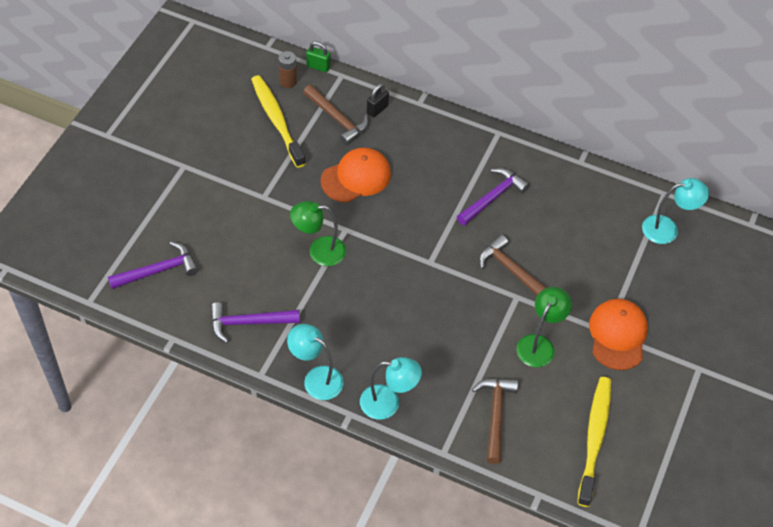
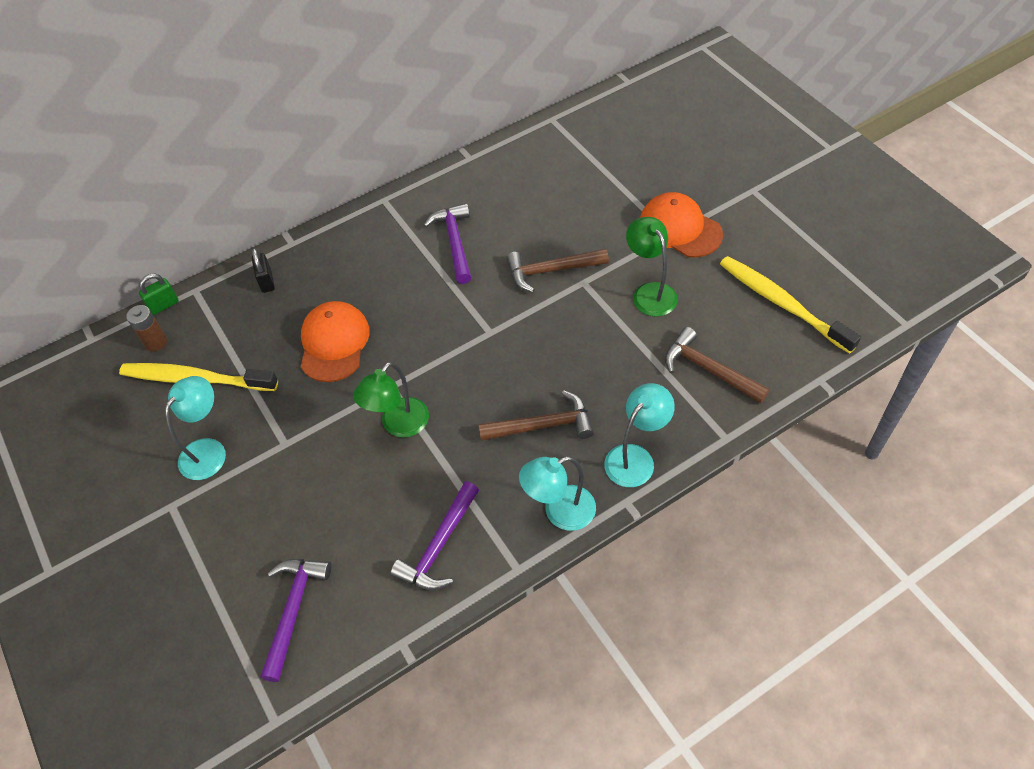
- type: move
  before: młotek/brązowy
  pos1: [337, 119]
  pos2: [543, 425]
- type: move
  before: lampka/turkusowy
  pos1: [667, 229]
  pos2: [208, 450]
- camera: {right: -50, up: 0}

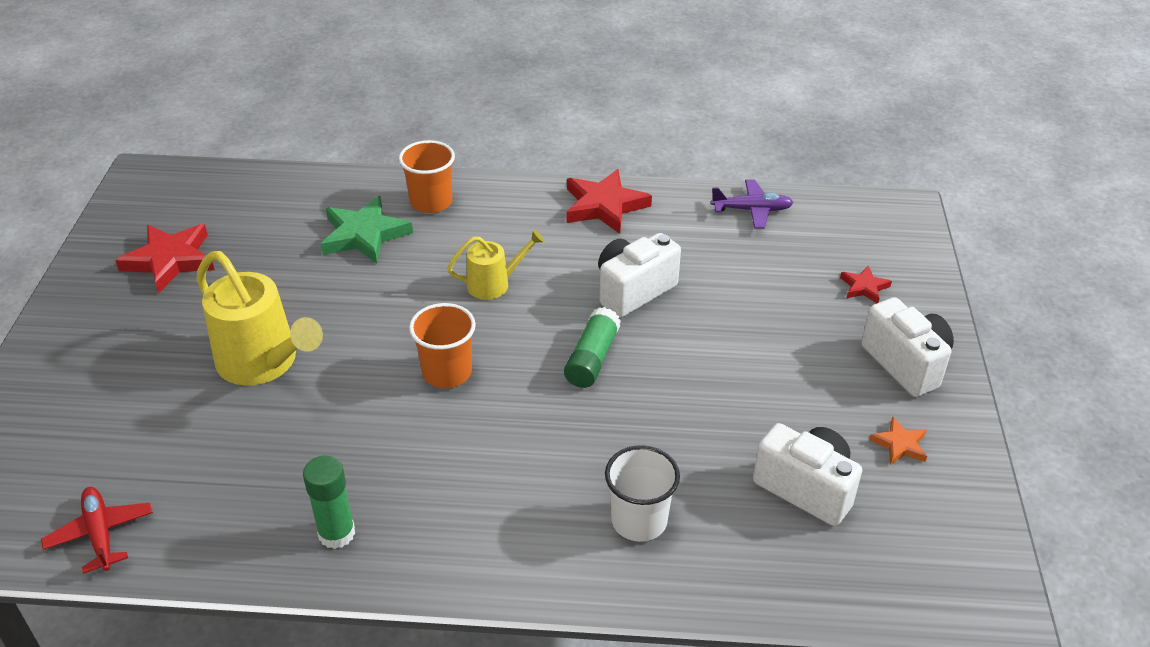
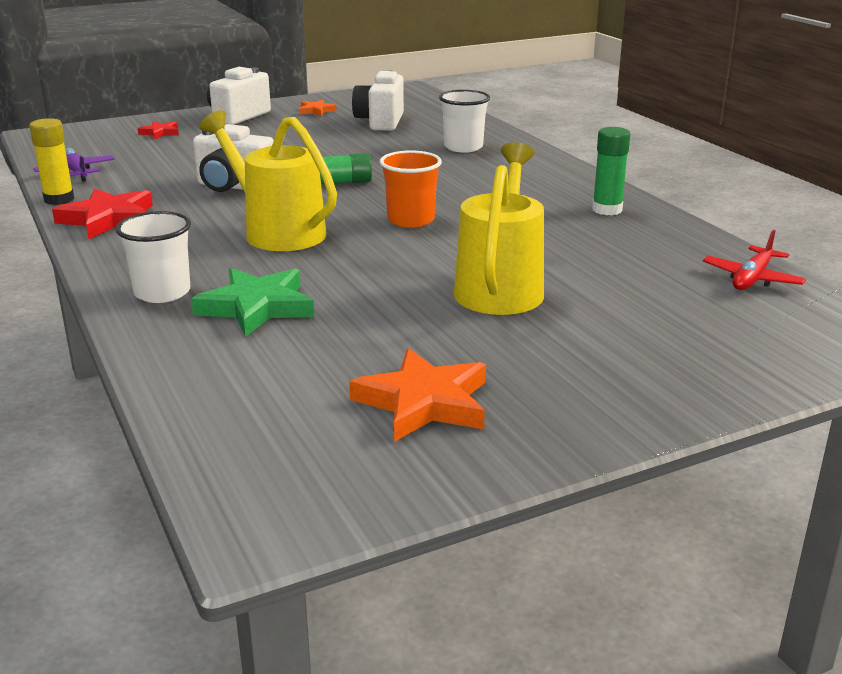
- type: recolor
  before: gwiazda/czerwony
  after: gwiazda/pomarańczowy
  pos1: [170, 260]
  pos2: [423, 402]
- type: recolor
  before: szklanka/pomarańczowy
  after: szklanka/biały
  pos1: [431, 202]
  pos2: [162, 292]
- type: resize
  before: konewka/żółty
  pos1: [494, 284]
  pos2: [277, 232]
  scale: 1.79
- type: insert
  after: klej w sztyfcie/żółty
  pos2: [59, 199]
- camera: {right: -120, up: -15}

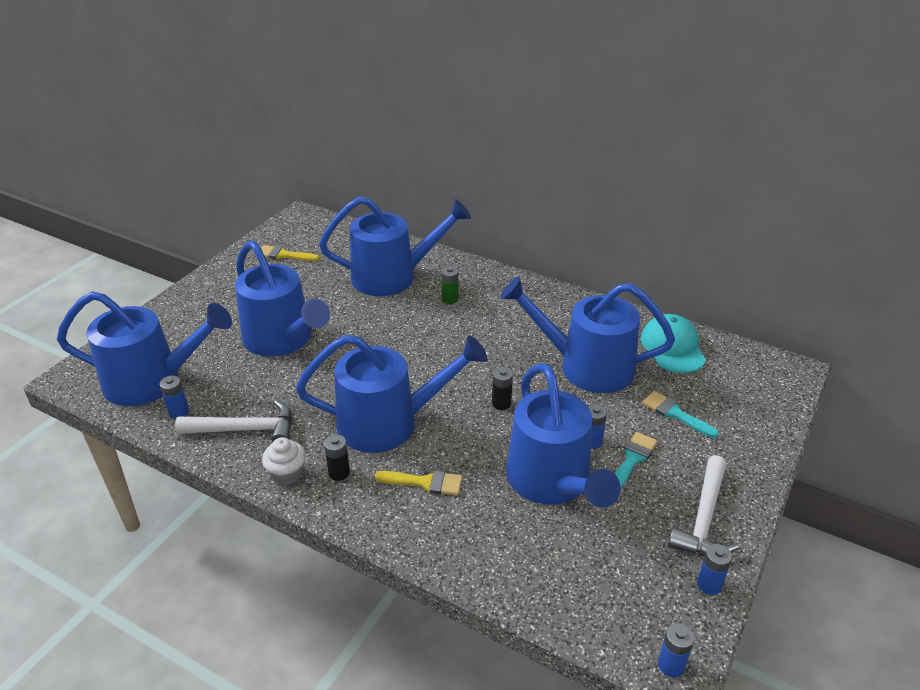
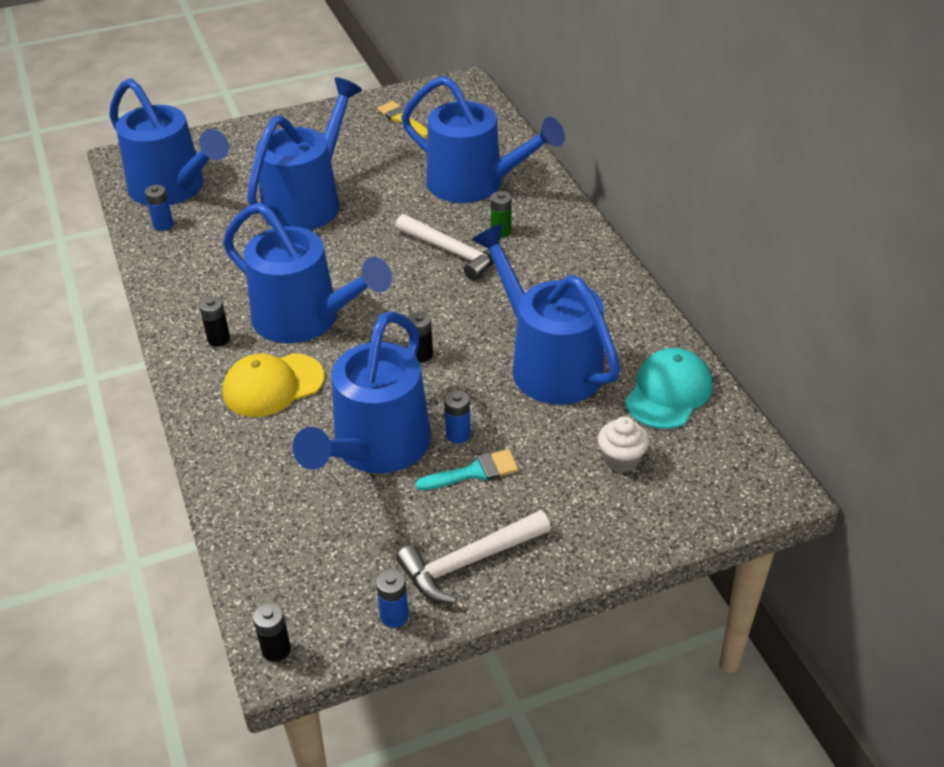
- type: move
  before: młotek/biały
  pos1: [245, 429]
  pos2: [453, 252]
- type: rotate
  before: konewka/niebieski
  pos1: [283, 340]
  pos2: [308, 201]
  turn: -150
- type: move
  before: muffinka/biały
  pos1: [287, 474]
  pos2: [621, 459]
- type: replace
  before: pędzel/żółty
  after: czapka/żółty
  pos1: [425, 482]
  pos2: [273, 385]
- type: delete
  before: pędzel/turkusowy
  pos1: [675, 414]
- type: recolor
  before: bateria/niebieski
  after: bateria/czarny
  pos1: [671, 665]
  pos2: [276, 649]
- camera: {right: 40, up: 5}

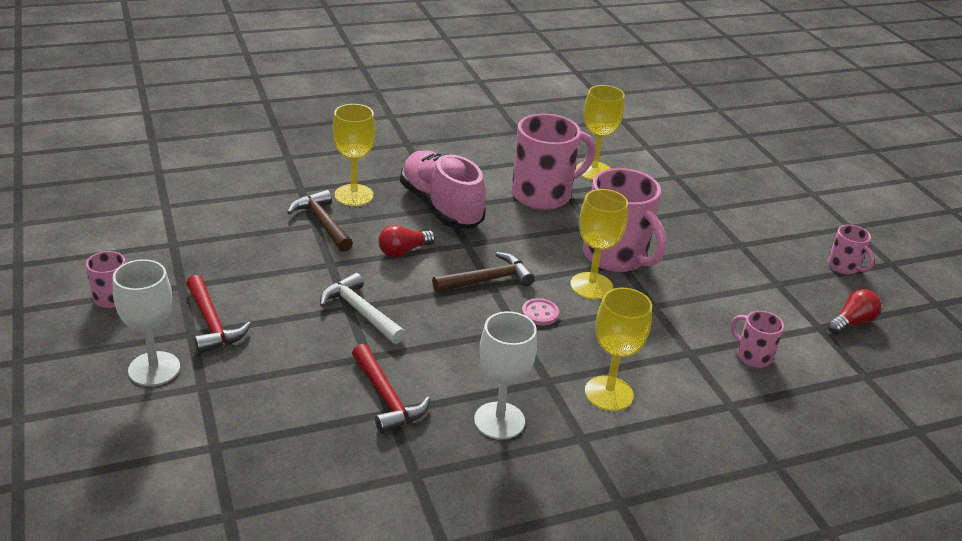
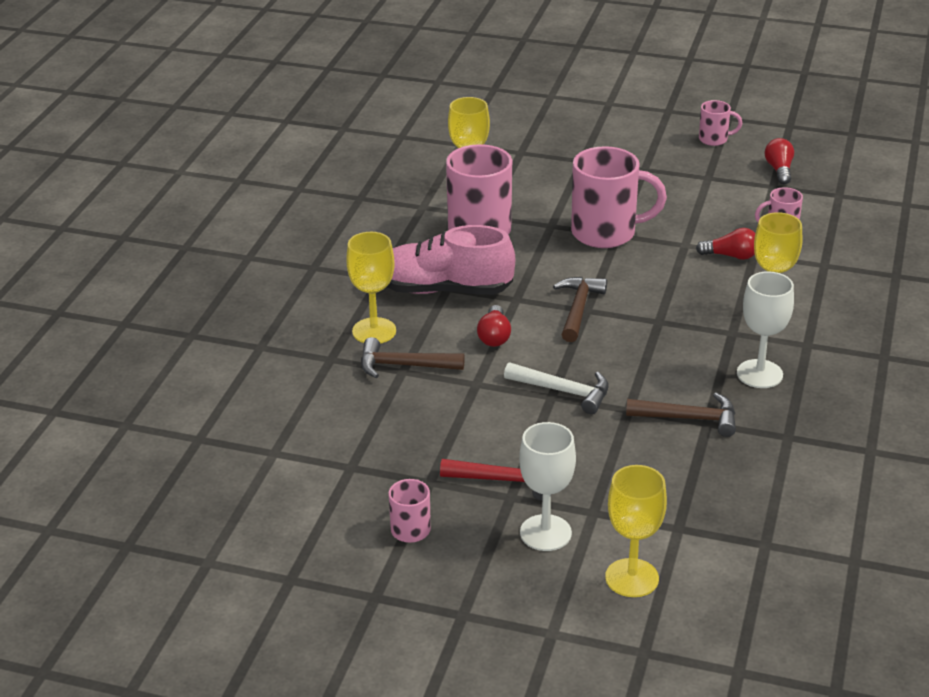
- type: rotate
  before: młotek/biały
  pos1: [361, 312]
  pos2: [563, 391]
  turn: -150
- type: recolor
  before: młotek/czerwony
  after: młotek/brązowy
  pos1: [386, 398]
  pos2: [689, 419]
- type: delete
  before: guzik/różowy
  pos1: [540, 313]
- type: move
  before: kielich/żółty
  pos1: [591, 286]
  pos2: [632, 578]
- type: insert
  after: żarówka/czerwony
  pos2: [731, 256]
- camera: {right: -50, up: 0}

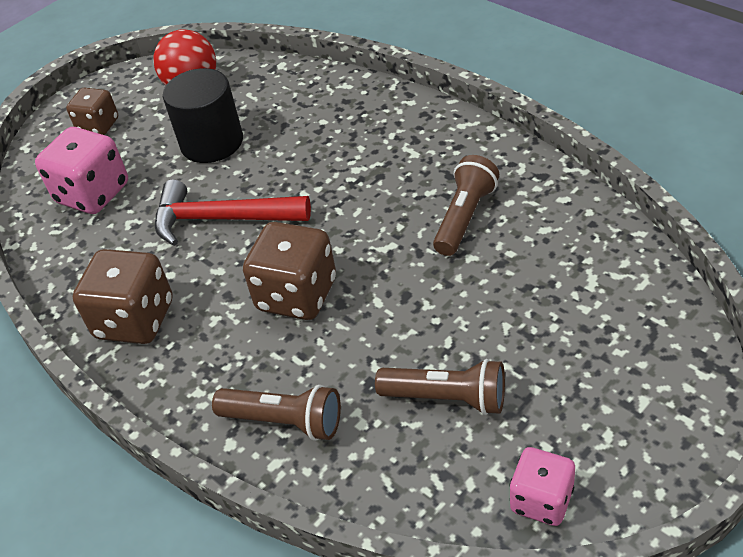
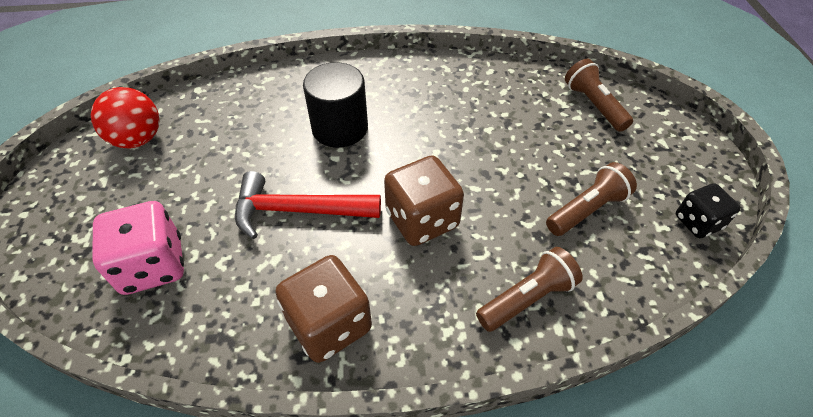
- type: delete
  before: kostka do gry/brązowy
  pos1: [98, 126]
- type: rotate
  before: młotek/czerwony
  pos1: [221, 219]
  pos2: [298, 211]
  turn: 45
- type: move
  before: walec/czarny
  pos1: [212, 142]
  pos2: [340, 128]
- type: move
  before: latarka/brązowy
  pos1: [465, 217]
  pos2: [593, 105]
- type: recolor
  before: kostka do gry/różowy
  after: kostka do gry/czarny
  pos1: [541, 500]
  pos2: [697, 222]
- camera: {right: -55, up: 5}

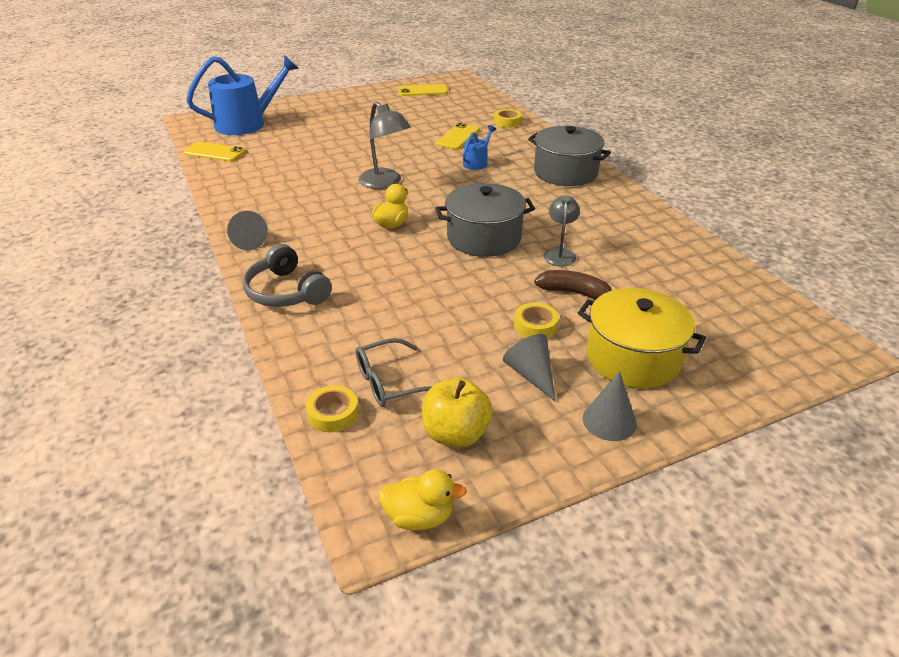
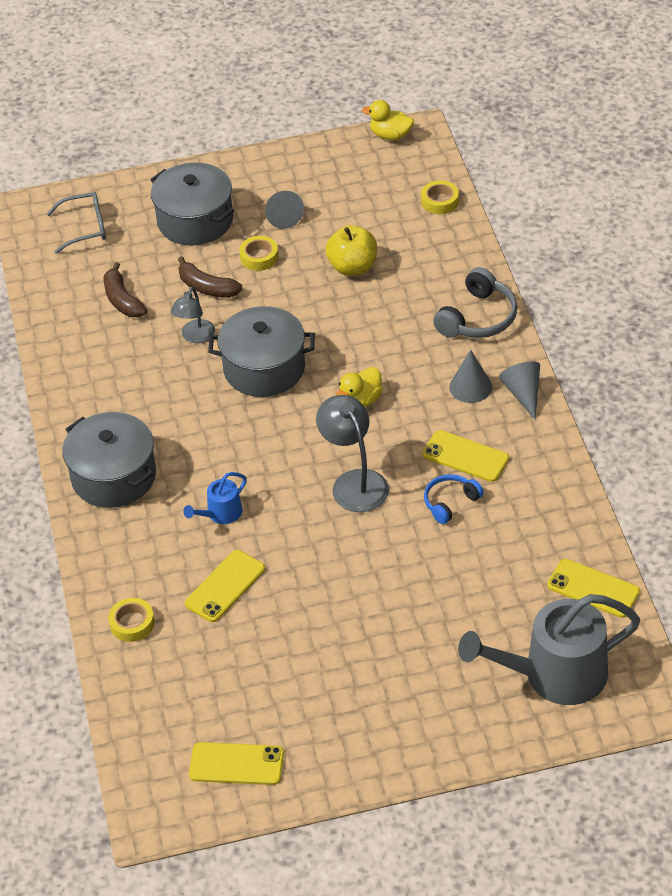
- type: recolor
  before: konewka/niebieski
  after: konewka/szary
  pos1: [246, 124]
  pos2: [555, 674]
- type: rotate
  before: słuchawki/szary
  pos1: [286, 291]
  pos2: [478, 318]
  turn: 60
- type: move
  before: okulary/szary
  pos1: [389, 382]
  pos2: [85, 228]
- type: move
  before: jabłko/żółty
  pos1: [456, 434]
  pos2: [352, 267]
- type: recolor
  before: garnek/żółty
  after: garnek/szary
  pos1: [633, 358]
  pos2: [195, 220]
- type: move
  before: stożek/szary
  pos1: [609, 421]
  pos2: [470, 387]
- type: insert
  after: banan/brązowy
  pos2: [122, 300]
- type: insert
  after: telefon/żółty
  pos2: [465, 456]
- type: insert
  after: słuchawki/niebieski
  pos2: [450, 502]
- camera: {right: -165, up: 10}

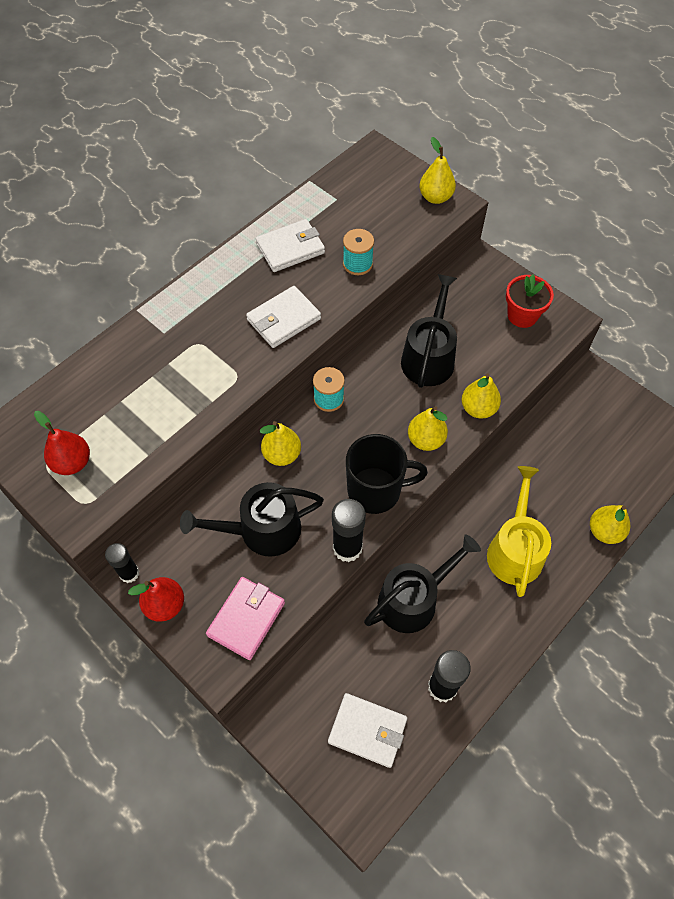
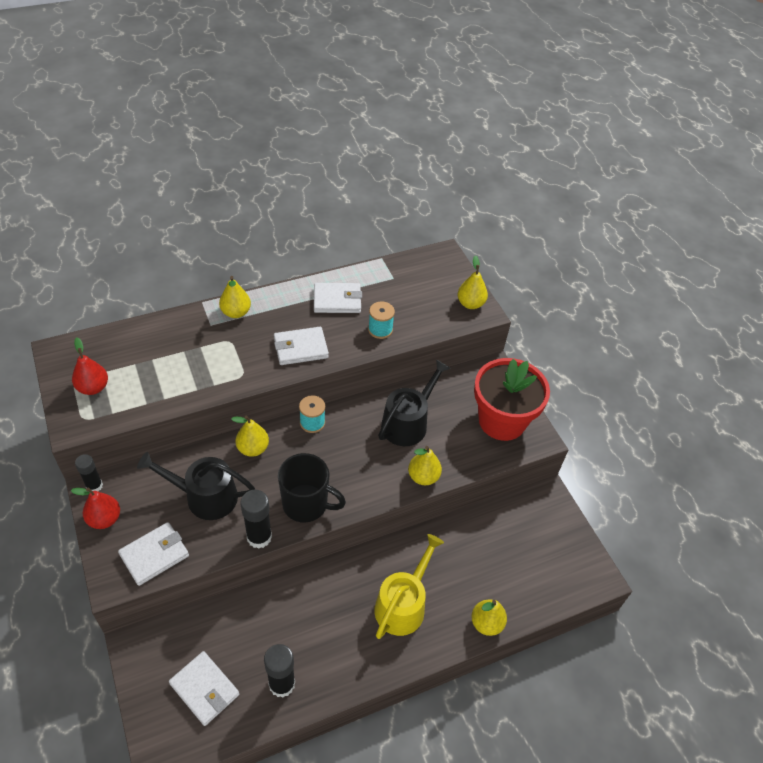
- type: recolor
  before: portfel/różowy
  after: portfel/biały
  pos1: [246, 619]
  pos2: [154, 555]
- type: delete
  before: konewka/czarny
  pos1: [413, 599]
- type: move
  before: gruszka/żółty
  pos1: [426, 440]
  pos2: [236, 312]
- type: resize
  before: doniczka/czerwony
  pos1: [522, 315]
  pos2: [502, 421]
  scale: 1.81
- camera: {right: 20, up: -10}

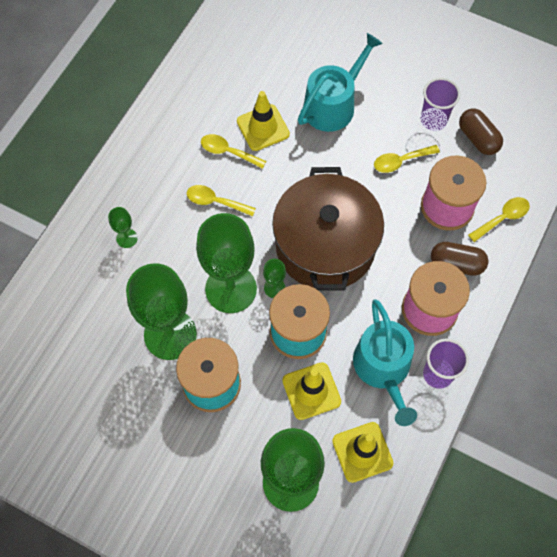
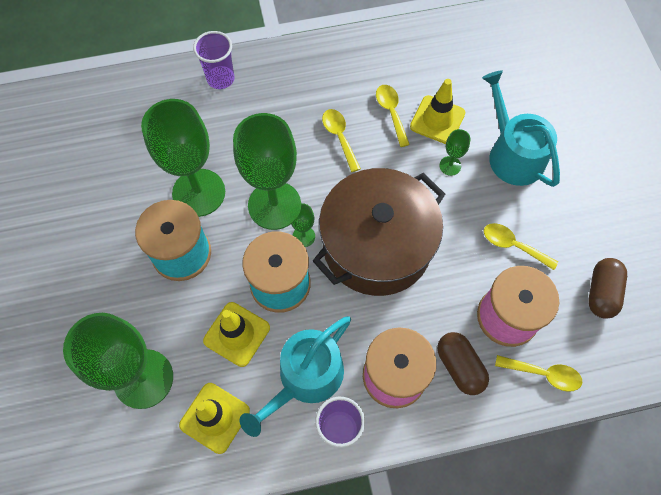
- type: move
  before: kielich/zielony
  pos1: [127, 238]
  pos2: [450, 166]
- type: rotate
  before: konewka/turkusowy
  pos1: [333, 104]
  pos2: [512, 154]
  turn: -120
- type: move
  before: szklanka/fioletowy
  pos1: [433, 120]
  pos2: [220, 79]
- camera: {right: 50, up: 0}

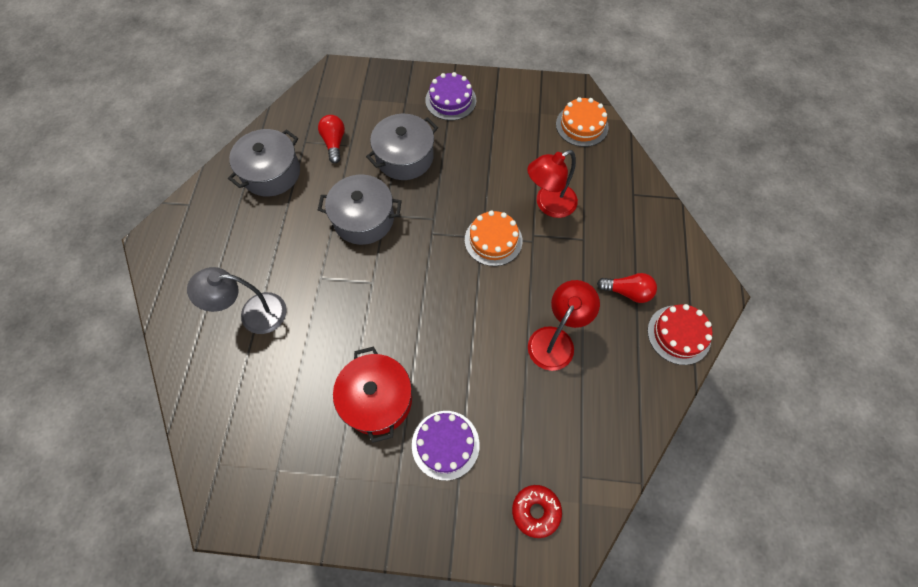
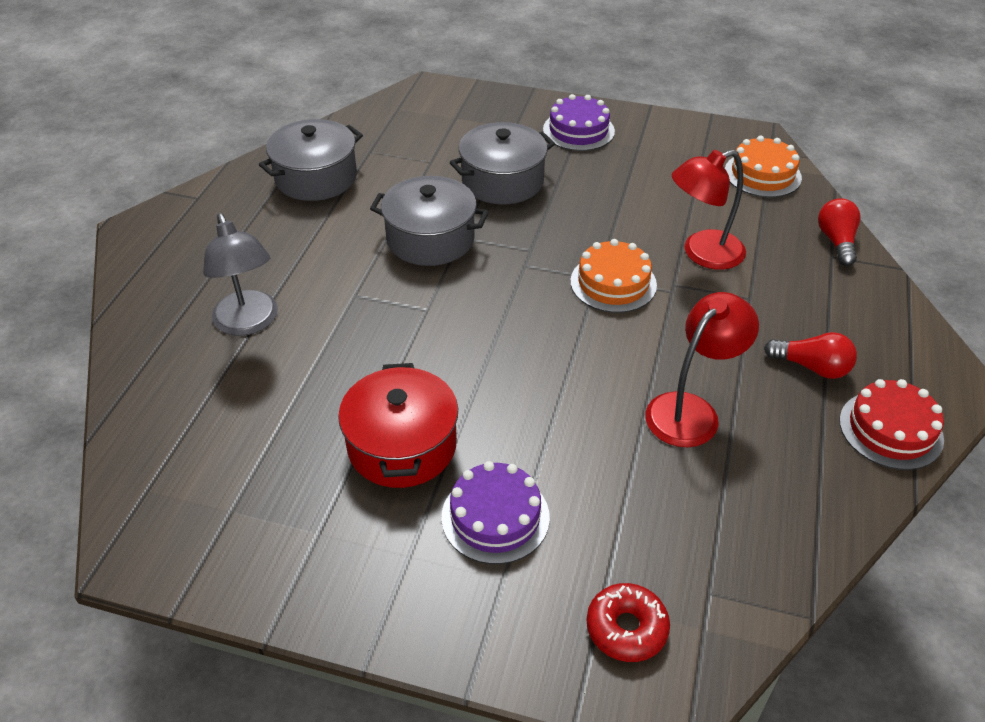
- type: rotate
  before: lampka/szary
  pos1: [253, 314]
  pos2: [249, 323]
  turn: -120
- type: move
  before: żarówka/czerwony
  pos1: [334, 143]
  pos2: [836, 242]
- camera: {right: 10, up: -20}

